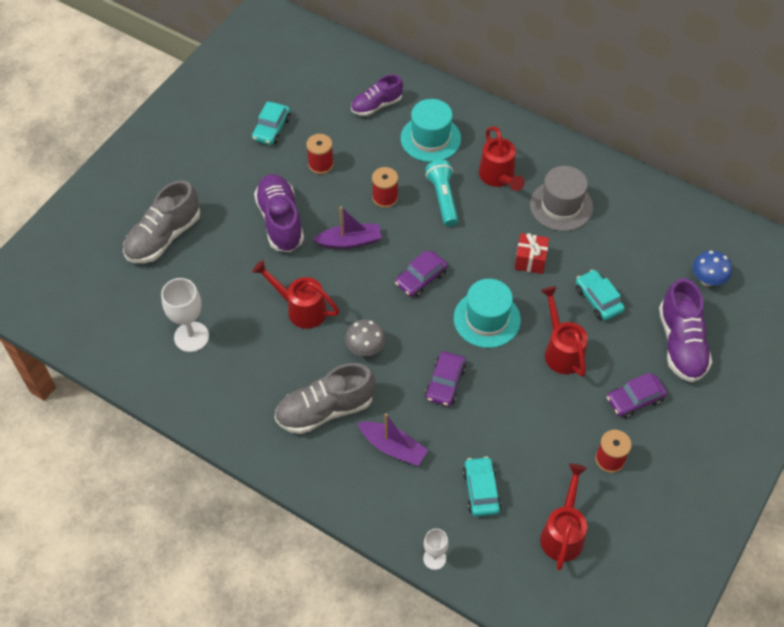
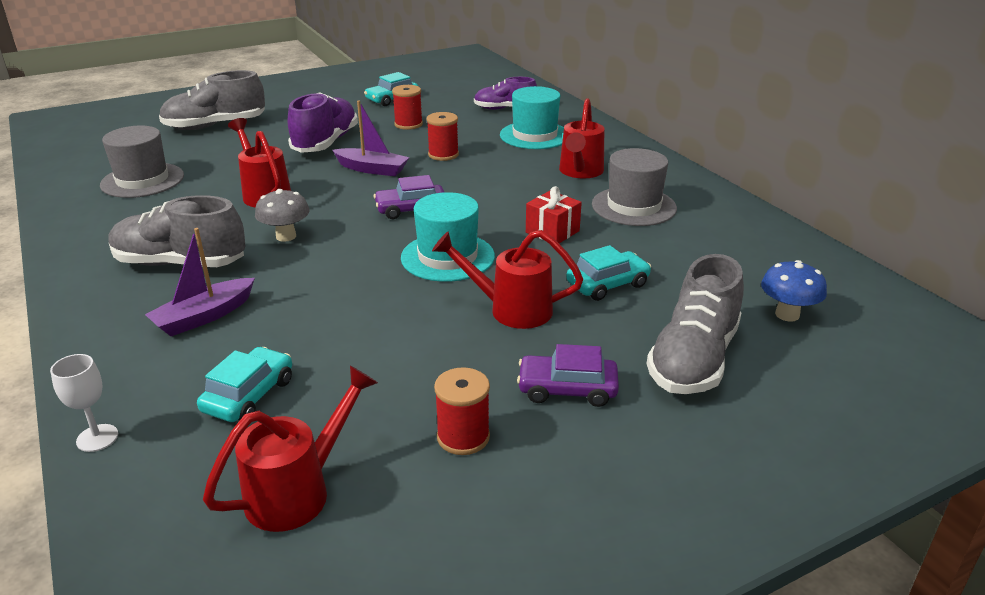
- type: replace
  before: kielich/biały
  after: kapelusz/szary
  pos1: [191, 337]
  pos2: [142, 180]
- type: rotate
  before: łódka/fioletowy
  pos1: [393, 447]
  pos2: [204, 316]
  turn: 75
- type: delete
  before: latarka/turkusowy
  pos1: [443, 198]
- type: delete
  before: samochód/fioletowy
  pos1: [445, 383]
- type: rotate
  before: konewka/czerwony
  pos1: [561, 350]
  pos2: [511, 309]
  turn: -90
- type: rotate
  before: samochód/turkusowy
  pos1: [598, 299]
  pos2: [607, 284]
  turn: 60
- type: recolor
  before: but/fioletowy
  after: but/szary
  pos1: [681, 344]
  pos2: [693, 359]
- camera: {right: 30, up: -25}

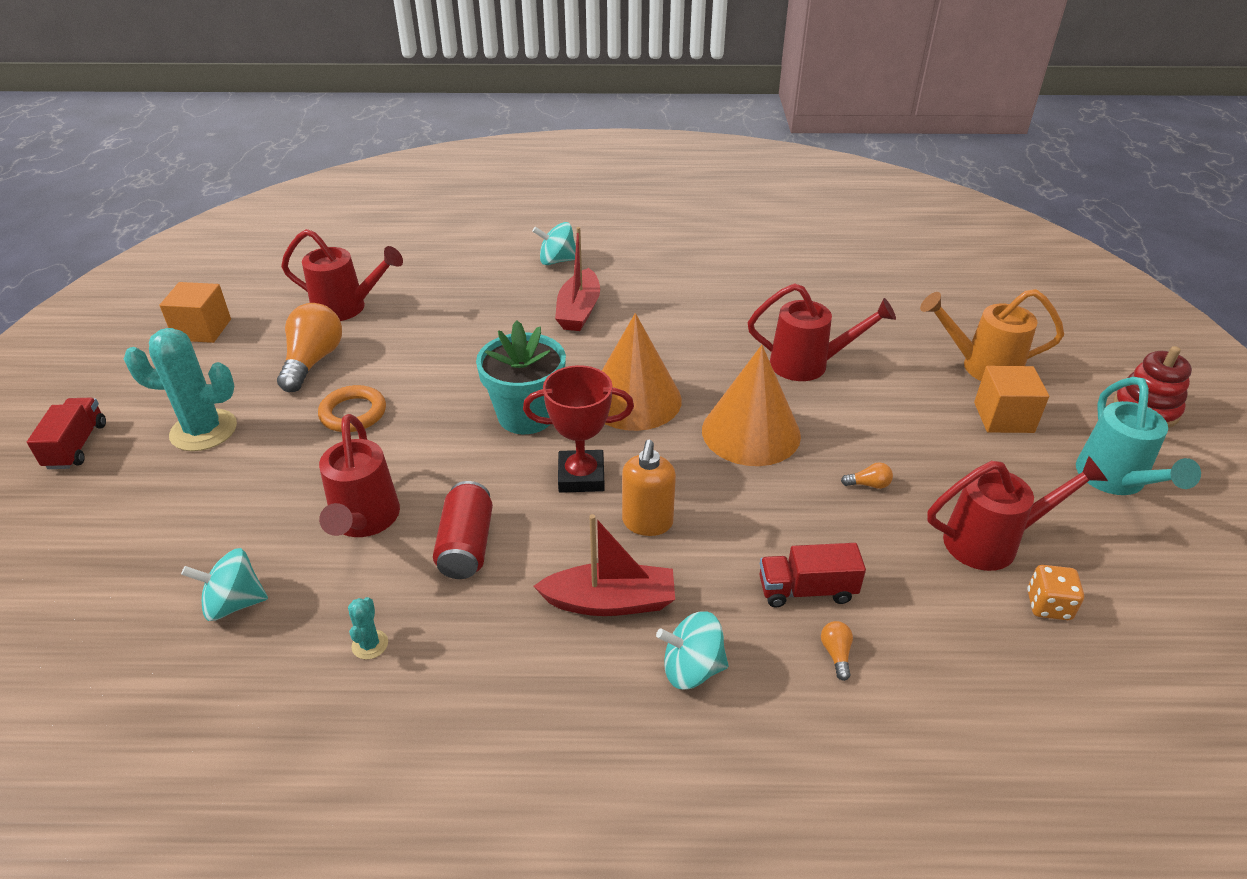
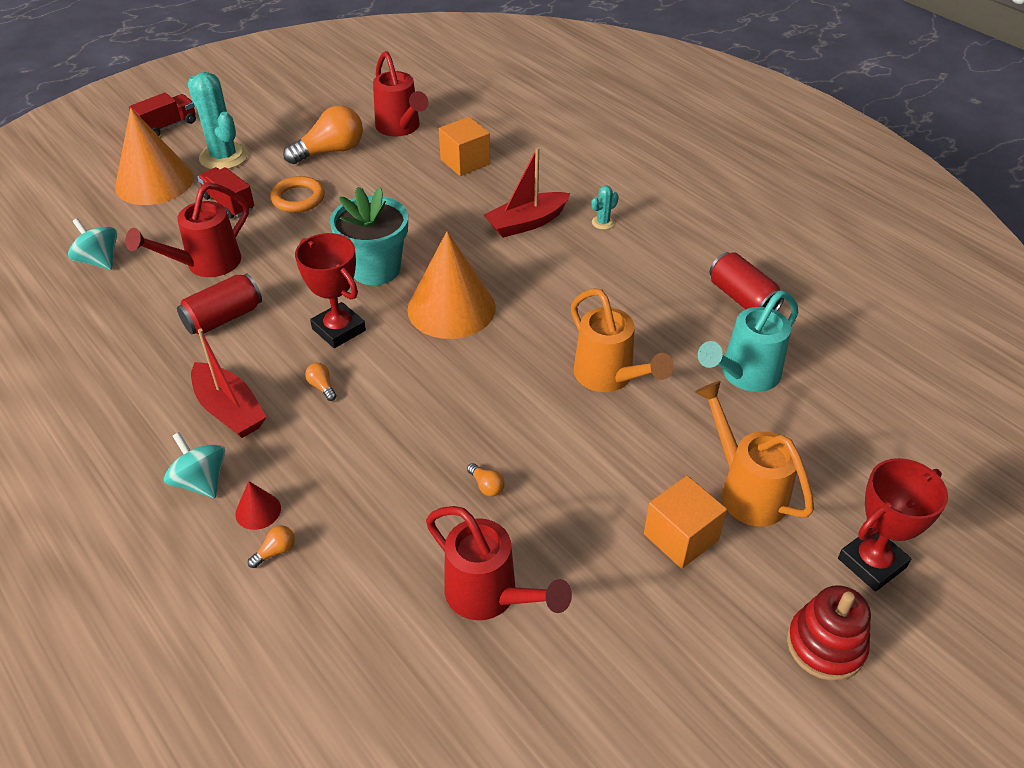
- type: move
  before: sześcian/pomarańczowy
  pos1: [202, 329]
  pos2: [465, 162]
- type: move
  before: kaktus/turkusowy
  pos1: [370, 644]
  pos2: [603, 222]
- type: delete
  before: bączek/turkusowy
  pos1: [557, 261]
- type: replace
  before: dozownik mydła/pomarańczowy
  after: żarówka/pomarańczowy
  pos1: [647, 523]
  pos2: [322, 387]
- type: move
  before: stożek/pomarańczowy
  pos1: [751, 432]
  pos2: [154, 182]
- type: recolor
  before: konewka/czerwony
  after: konewka/pomarańczowy
  pos1: [808, 364]
  pos2: [609, 377]
- type: move
  before: ciężarówka/czerwony
  pos1: [806, 590]
  pos2: [229, 204]
- type: delete
  before: kostka do gry/pomarańczowy
  pos1: [1048, 605]
- type: move
  before: konewka/turkusowy
  pos1: [1115, 480]
  pos2: [744, 375]
- type: insert
  after: stożek/czerwony
  pos2: [258, 511]
- type: insert
  after: puszka/czerwony
  pos2: [742, 298]
- type: insert
  after: puchar/czerwony
  pos2: [871, 563]
- camera: {right: 50, up: 5}

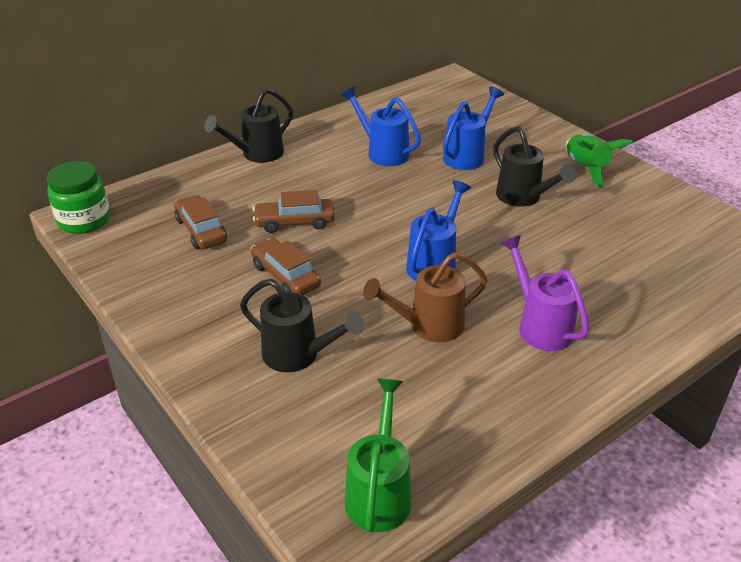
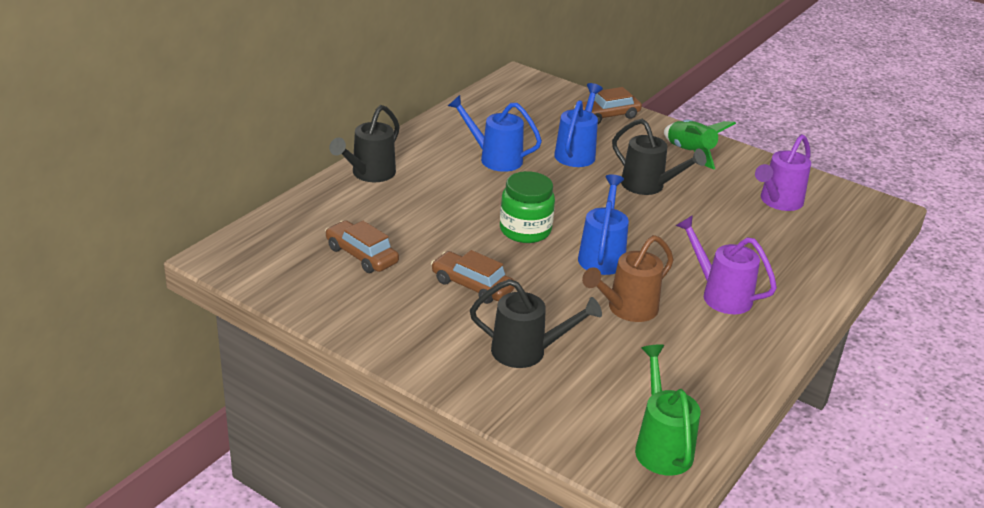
- type: move
  before: słoik/zielony
  pos1: [84, 220]
  pos2: [525, 230]
- type: move
  before: samochód/brązowy
  pos1: [294, 222]
  pos2: [607, 116]
- type: insert
  after: konewka/fioletowy
  pos2: [778, 202]
- camera: {right: -20, up: -5}

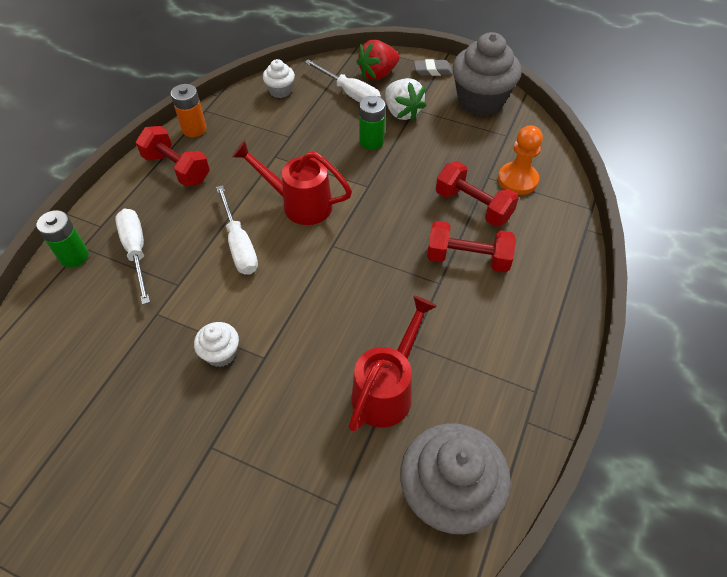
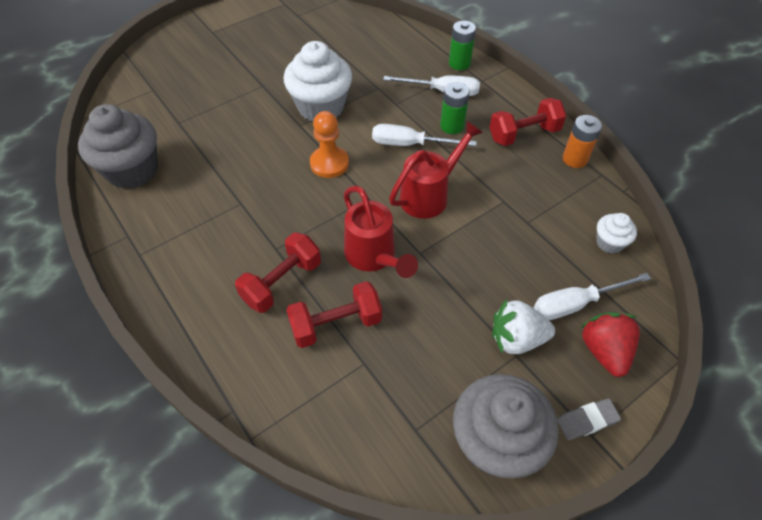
- type: resize
  before: muffinka/biały
  pos1: [221, 353]
  pos2: [321, 107]
  scale: 2.06
- type: move
  before: konewka/czerwony
  pos1: [387, 390]
  pos2: [374, 257]
- type: move
  before: bateria/zielony
  pos1: [371, 141]
  pos2: [452, 126]
- type: rotate
  before: gumka do mazania/szary
  pos1: [432, 70]
  pos2: [587, 421]
  turn: 45
- type: move
  before: pionek/pomarańczowy
  pos1: [517, 180]
  pos2: [329, 163]
- camera: {right: 120, up: 0}

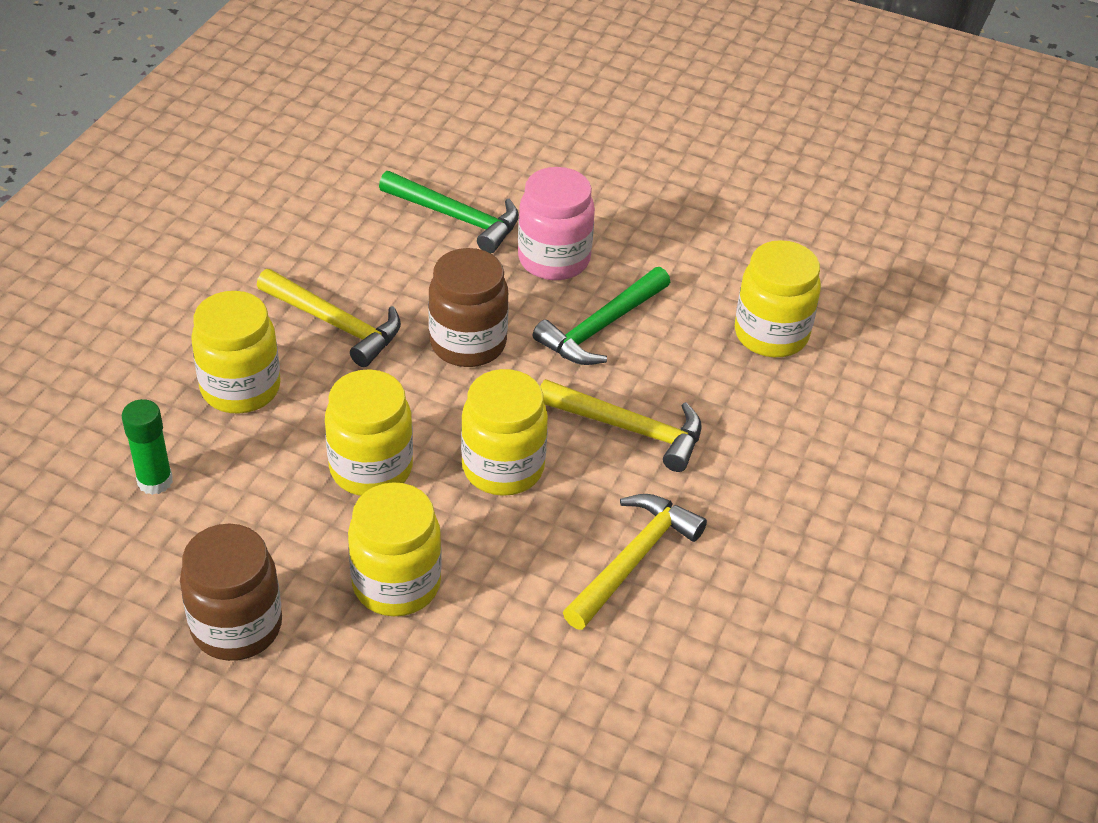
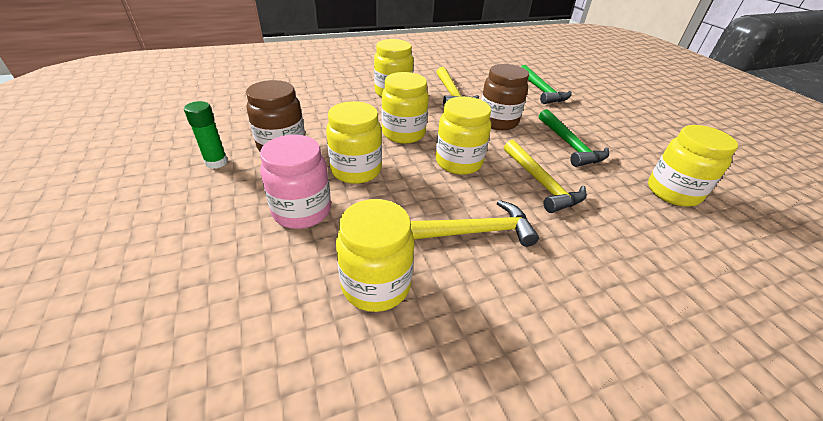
- type: move
  before: klej w sztyfcie/zielony
  pos1: [155, 481]
  pos2: [216, 162]
- type: move
  before: słoik/różowy
  pos1: [554, 259]
  pos2: [302, 211]
- type: rotate
  before: młotek/zielony
  pos1: [601, 327]
  pos2: [570, 145]
  turn: -105
- type: insert
  after: słoik/żółty
  pos2: [376, 285]
- camera: {right: 45, up: -5}

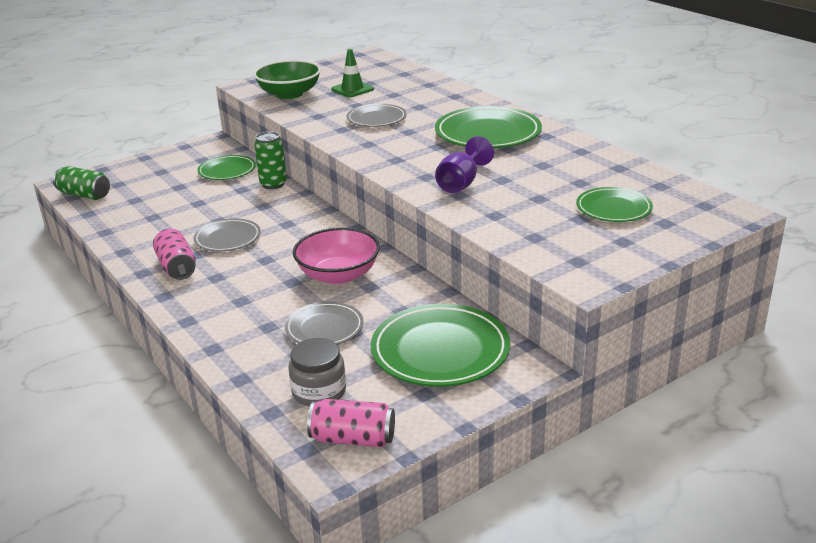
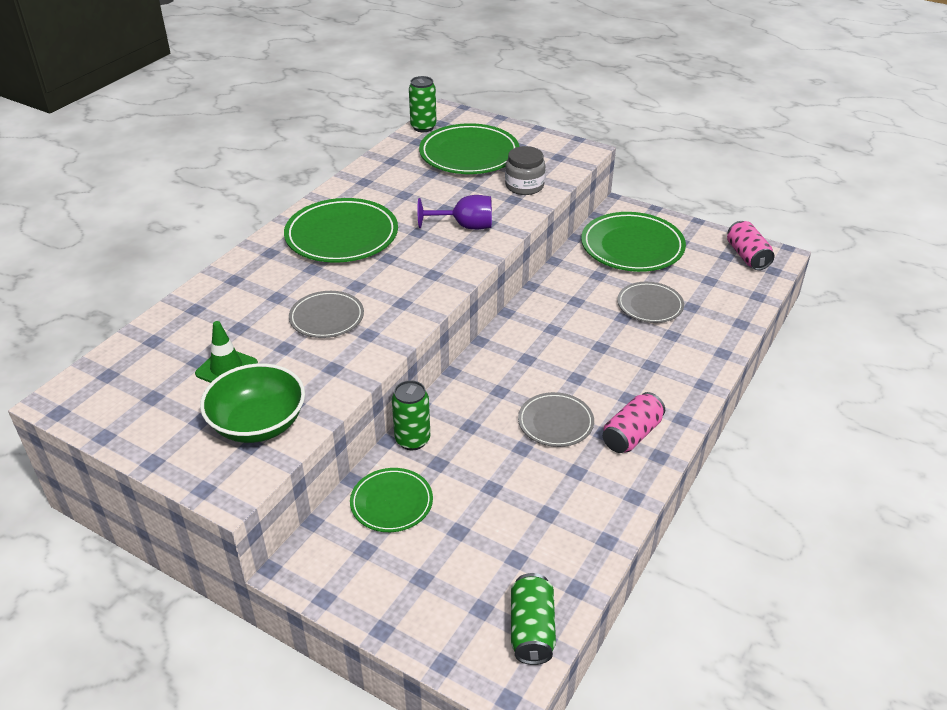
- type: move
  before: słoik/szary
  pos1: [319, 391]
  pos2: [524, 186]
- type: delete
  before: miska/różowy
  pos1: [338, 275]
- type: resize
  before: talerz/zielony
  pos1: [613, 208]
  pos2: [469, 154]
  scale: 1.69
- type: insert
  after: puszka/zielony
  pos2: [423, 127]
- camera: {right: -115, up: 10}

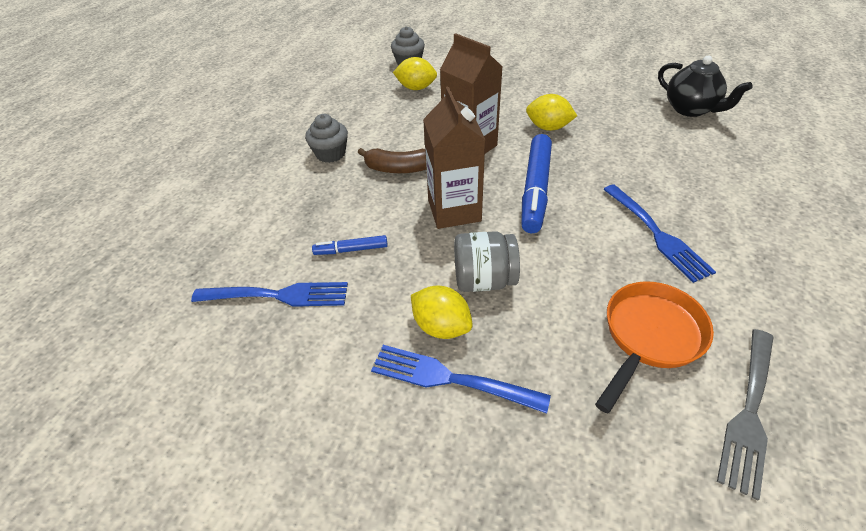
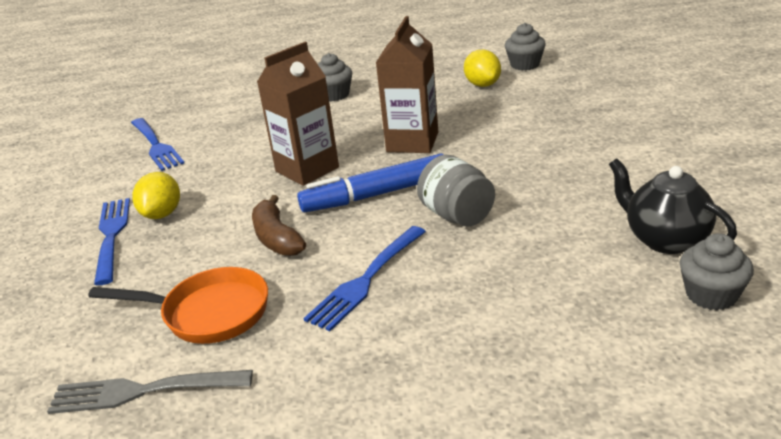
- type: delete
  before: flamaster/niebieski
  pos1: [351, 250]
- type: move
  before: banan/brązowy
  pos1: [399, 169]
  pos2: [277, 238]
- type: move
  before: słoik/szary
  pos1: [484, 280]
  pos2: [457, 215]
- type: delete
  before: cytryna/żółty
  pos1: [548, 127]
- type: rotate
  before: imbryk/czarny
  pos1: [690, 109]
  pos2: [665, 239]
  turn: 120
- type: insert
  after: muffinka/szary
  pos2: [711, 295]
- camera: {right: 60, up: -15}

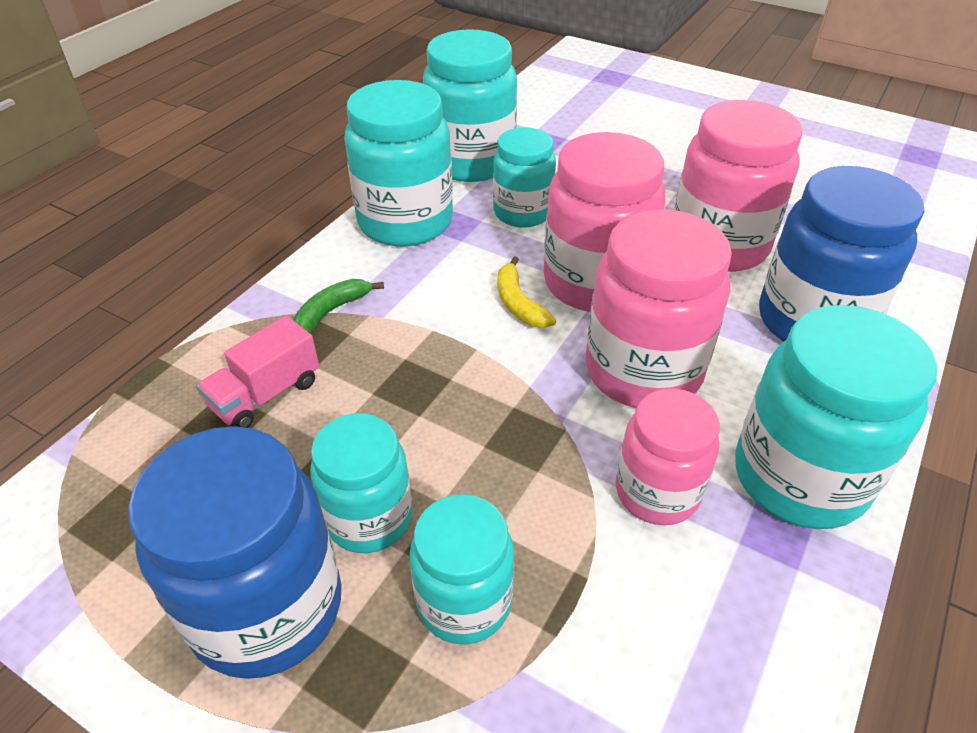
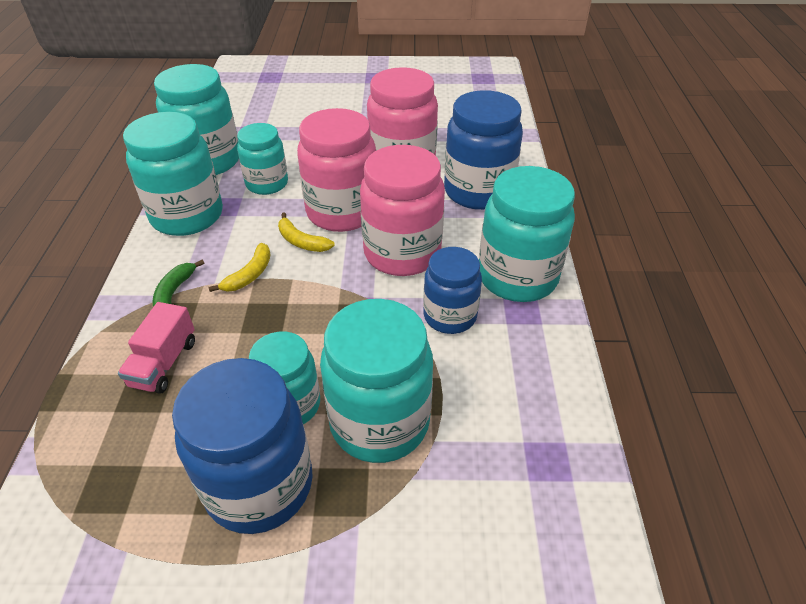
- type: resize
  before: słoik/turkusowy
  pos1: [464, 602]
  pos2: [379, 422]
  scale: 1.59
- type: recolor
  before: słoik/różowy
  after: słoik/niebieski
  pos1: [657, 492]
  pos2: [450, 316]
- type: insert
  after: banan/żółty
  pos2: [249, 275]
- camera: {right: -30, up: 0}

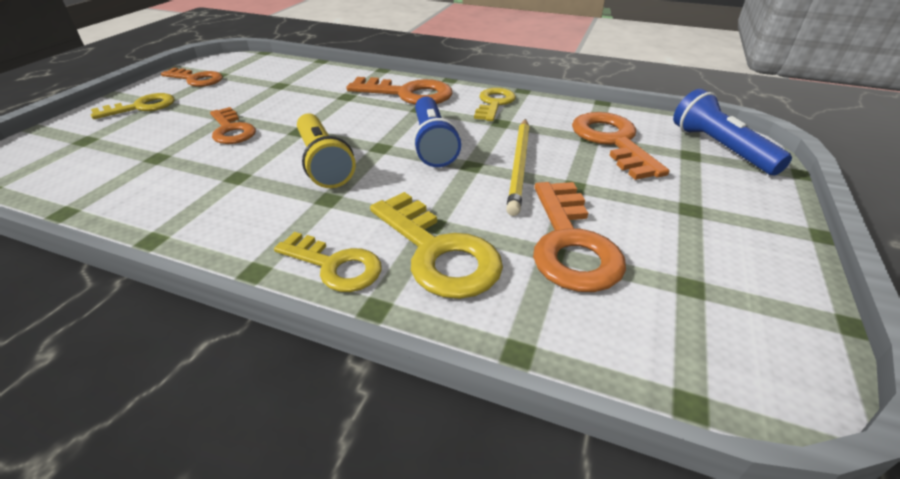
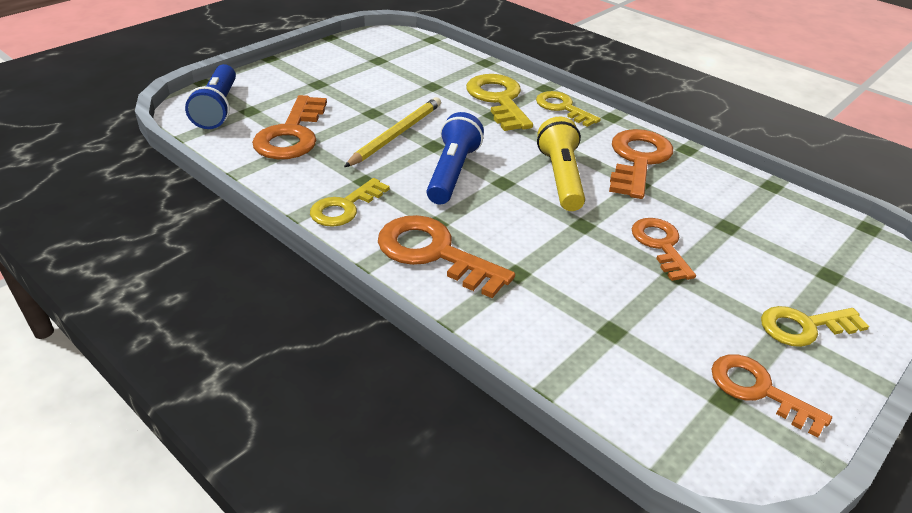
- type: move
  before: klucz/pomarańczowy
  pos1: [570, 243]
  pos2: [638, 160]
- camera: {right: -160, up: 0}

